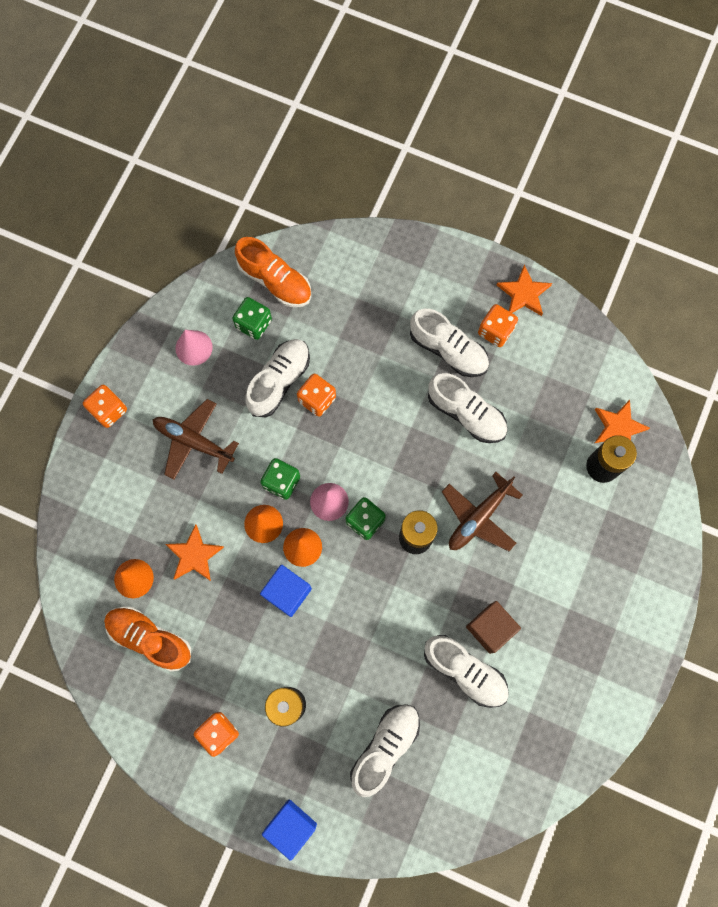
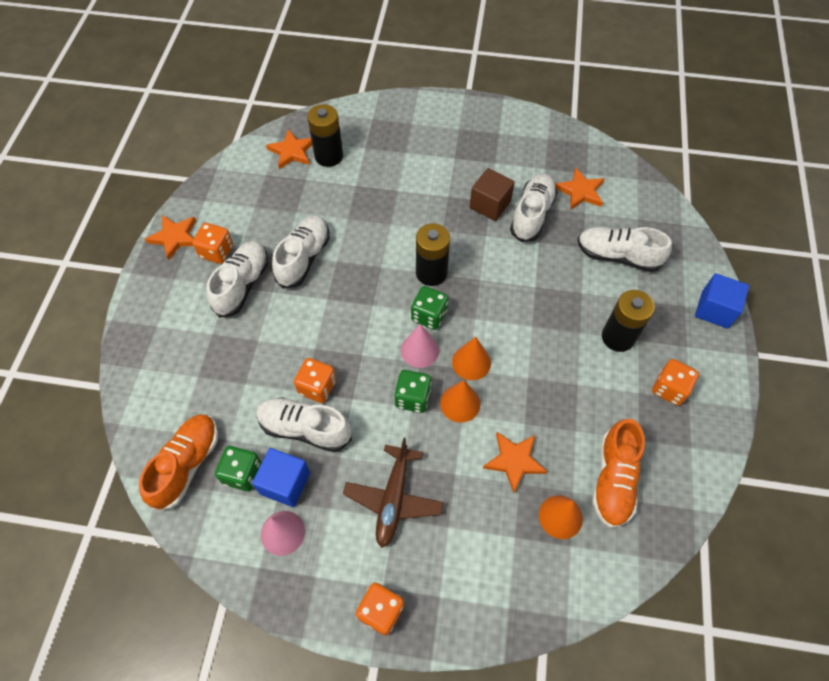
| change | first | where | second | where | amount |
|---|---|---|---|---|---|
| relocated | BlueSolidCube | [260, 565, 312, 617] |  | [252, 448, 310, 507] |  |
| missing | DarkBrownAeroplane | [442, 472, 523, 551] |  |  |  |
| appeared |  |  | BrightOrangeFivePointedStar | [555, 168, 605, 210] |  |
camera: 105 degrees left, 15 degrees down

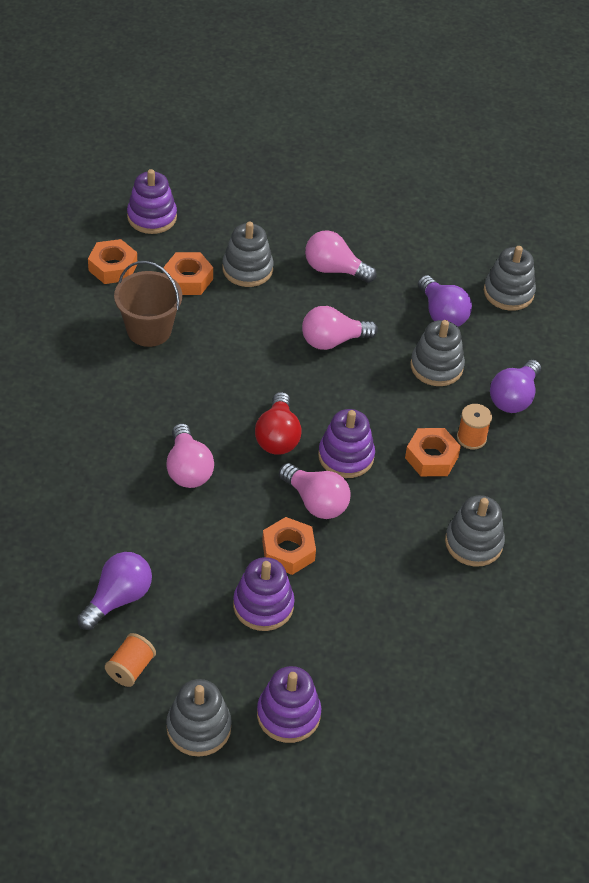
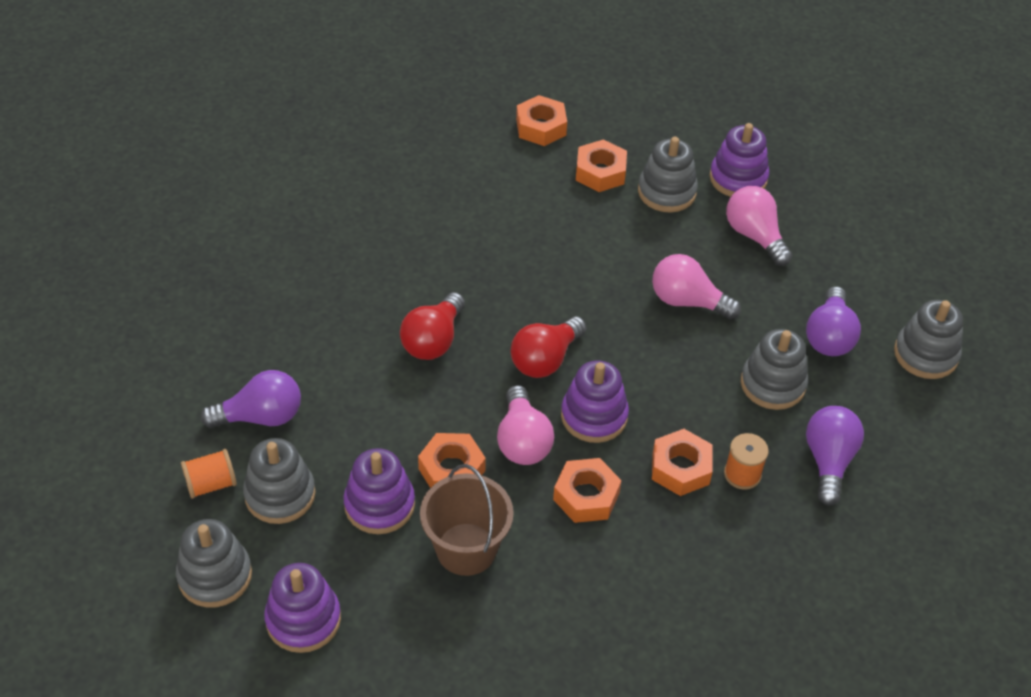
| change | first | where | second | where | amount |
|---|---|---|---|---|---|
| relocated | DarkBrownPail | [114, 261, 182, 347] |  | [420, 464, 514, 576] |  |
| relocated | PurpleStackingToy | [127, 169, 177, 234] |  | [710, 123, 769, 197] |  |
| colour | PinkLightbulb | [166, 423, 214, 488] | ScarletLightbulb | [400, 292, 465, 360] |  |
| relocated | GrayStackingToy | [445, 495, 505, 567] |  | [243, 438, 316, 524] |  |
| spun | PurpleLightbulb | [490, 360, 541, 413] |  | [806, 406, 864, 506] | 120 degrees clockwise |
| appeared |  |  | BrightOrangeHexagonNut | [553, 458, 622, 523] |  |
camera: 40 degrees right, 0 degrees up

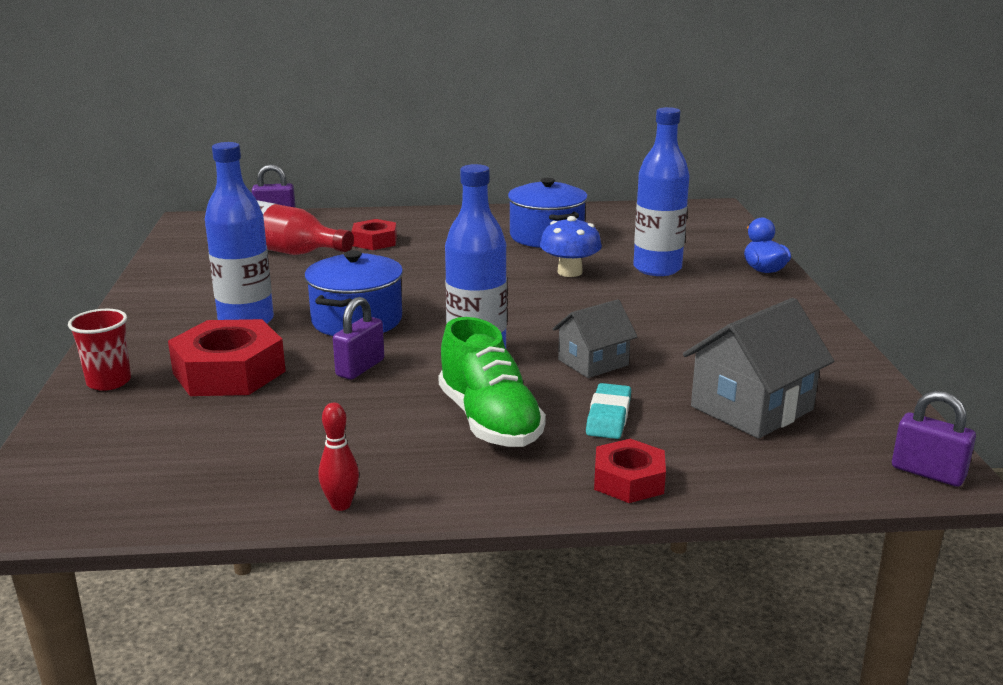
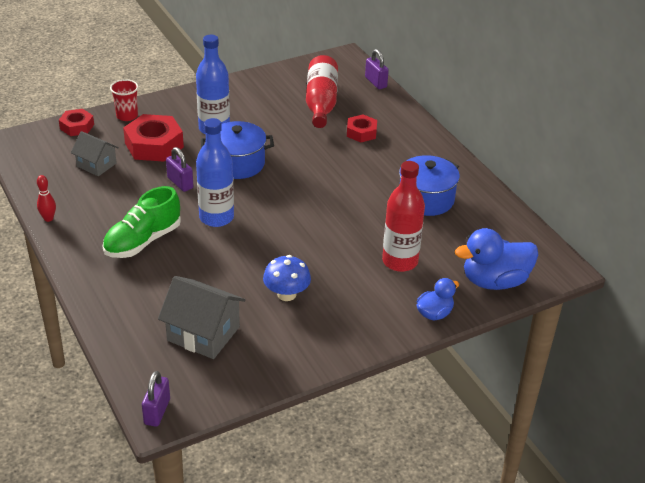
| change | first | where | second | where | amount |
|---|---|---|---|---|---|
| spun | PurpleSmallLock | [333, 297, 384, 380] |  | [166, 147, 193, 192] | 45 degrees clockwise |
| relocated | BlueToadstool | [540, 216, 602, 277] |  | [263, 255, 311, 301] |  |
| relocated | GrayToyHouse | [553, 299, 637, 378] |  | [71, 131, 119, 176] |  |
| missing | TealGumEraser | [586, 383, 631, 439] |  |  |  |
| relocated | ScarletHexagonNut | [594, 439, 666, 503] |  | [59, 109, 94, 136] |  |
| colour | BlueDrinkBottle | [633, 107, 689, 276] | ScarletDrinkBottle | [382, 161, 425, 272] |  |
| appeared |  |  | BlueToyDuck | [455, 228, 538, 290] |  |
camera: 65 degrees right, 15 degrees up

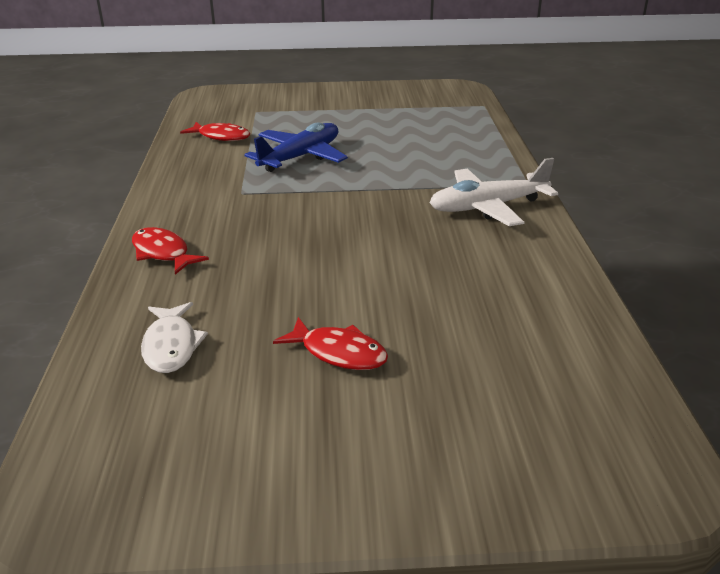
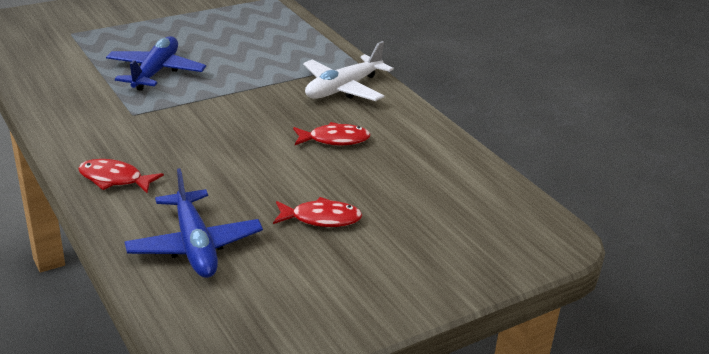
| change | first | where | second | where | amount |
|---|---|---|---|---|---|
| exchanged | PureWhiteToyFish | [141, 302, 208, 373] | BlueAeroplane | [125, 168, 263, 278] |  |
| relocated | ScarletToyFish | [180, 122, 250, 141] |  | [293, 122, 371, 146] |  |
camera: 30 degrees left, 0 degrees up

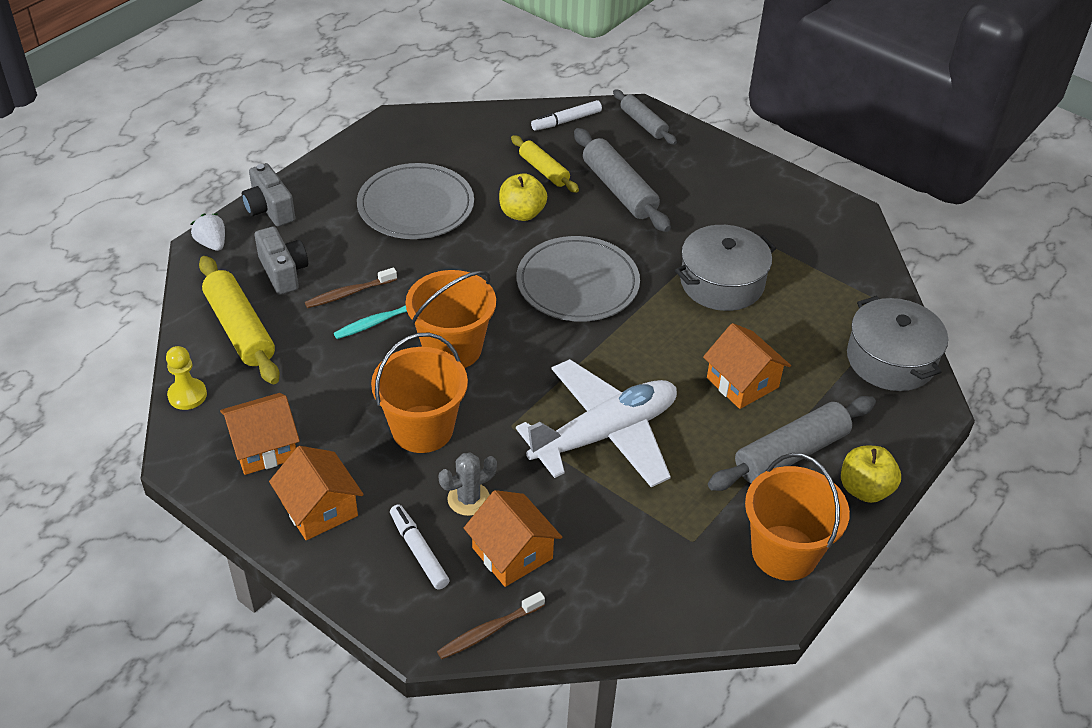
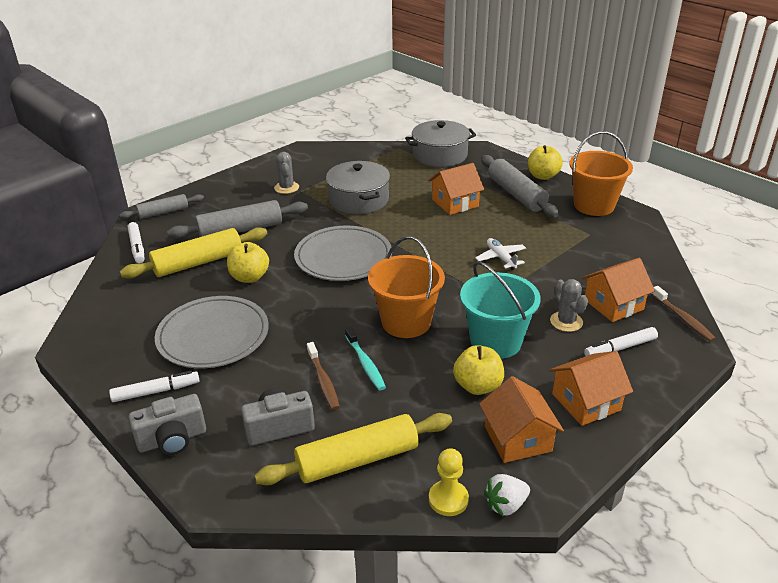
| change | first | where | second | where | amount |
|---|---|---|---|---|---|
| relocated | PureWhiteBerry | [191, 214, 225, 251] |  | [484, 474, 530, 516] |  |
| colour | BrightOrangePail | [371, 333, 468, 453] | TealPail | [460, 261, 541, 359] |  |
| size | BrightYellowDoughRoller | [511, 135, 579, 193] |  | [120, 227, 267, 279] | x1.62 |
| size | PureWhiteAeroplane | [516, 359, 677, 488] |  | [475, 238, 526, 270] | x0.43 |
| appeared |  |  | PureWhiteMarkerPen | [109, 371, 200, 402] |  |
| appeared |  |  | GraySaguaroCactus | [274, 152, 299, 194] |  |
| appeared |  |  | BrightYellowApple | [453, 345, 504, 395] |  |
camera: 80 degrees left, 10 degrees down

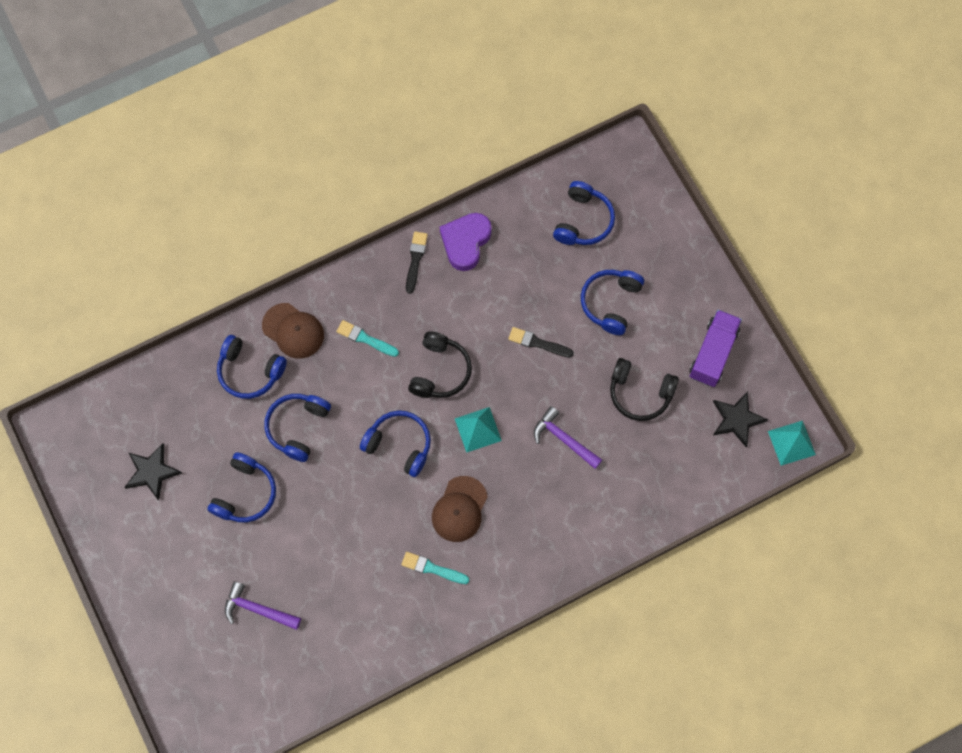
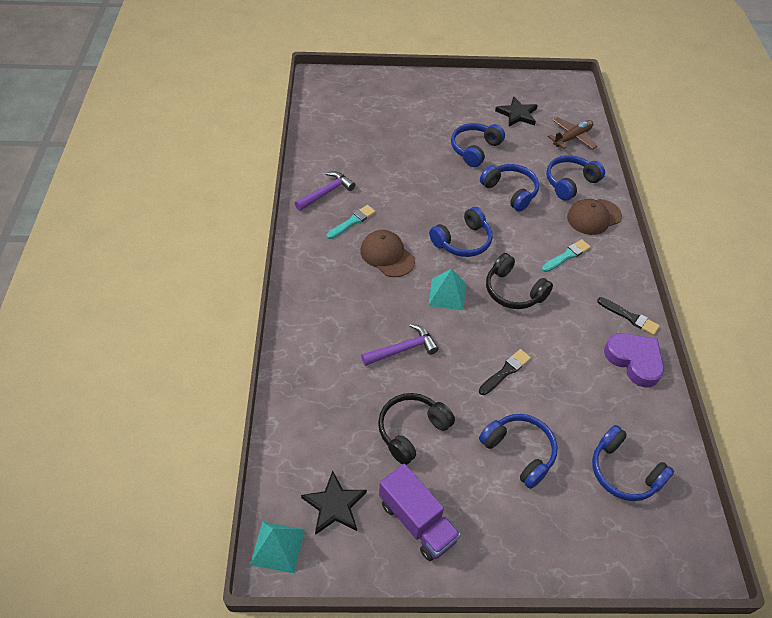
| change | first | where | second | where | amount |
|---|---|---|---|---|---|
| spun | BlueHeadphones | [207, 452, 276, 522] |  | [451, 123, 505, 167] | 75 degrees clockwise |
| relocated | PurpleClawHammer | [225, 581, 301, 630] |  | [295, 171, 355, 211] |  |
| appeared |  |  | DarkBrownAeroplane | [548, 117, 597, 150] |  |
camera: 115 degrees right, 20 degrees down

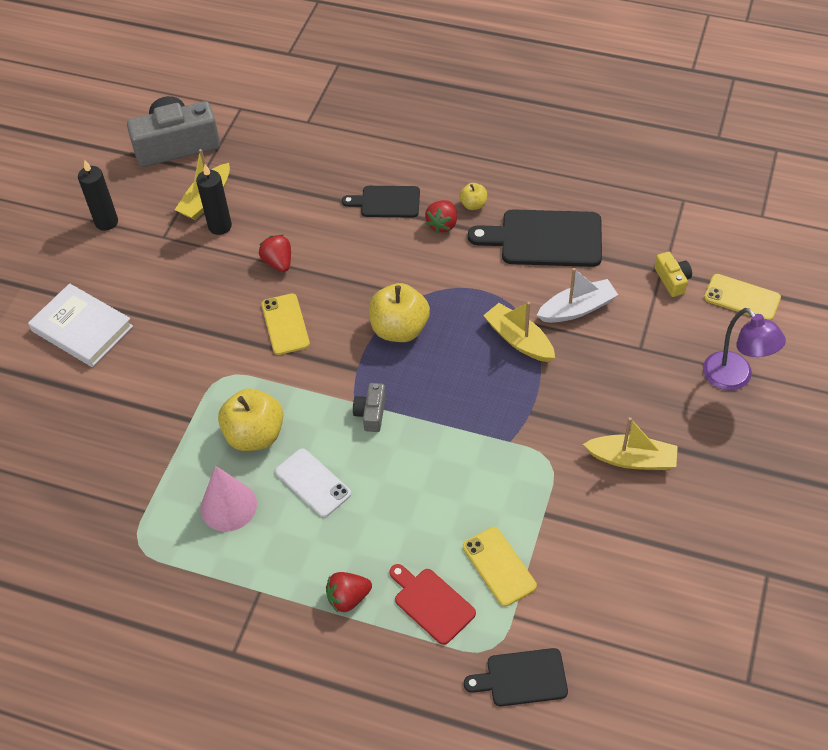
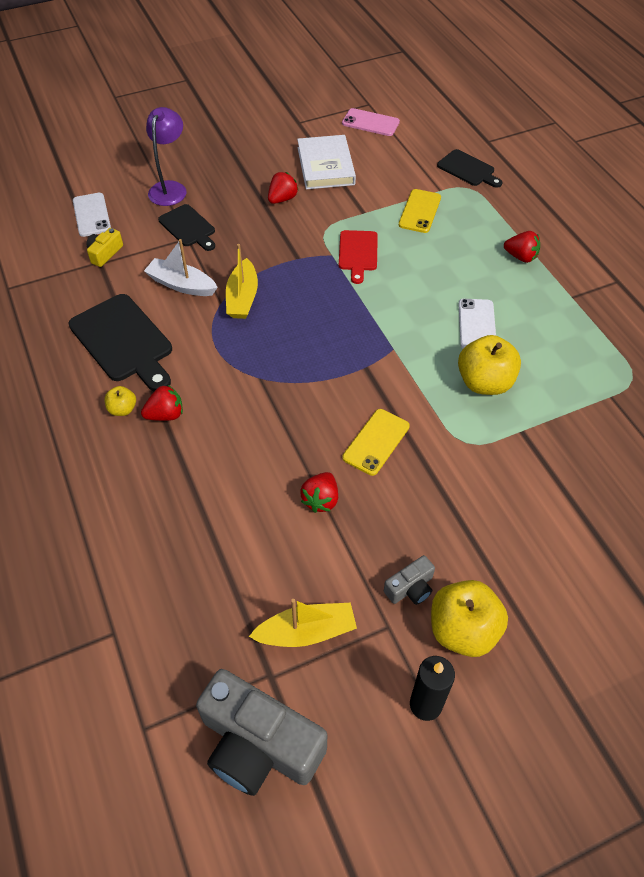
| change | first | where | second | where | amount |
|---|---|---|---|---|---|
| relocated | PureWhiteHardcover | [28, 283, 133, 367] |  | [297, 135, 356, 189] |  |
| missing | JetBlackCandle | [196, 164, 232, 235] |  |  |  |
| missing | PinkConeShape | [200, 466, 257, 532] |  |  |  |
| relocated | JetBlackCuttingBoard | [342, 186, 420, 218] |  | [158, 204, 215, 251] |  |
| relocated | GrayPhotoCamera | [353, 383, 386, 432] |  | [384, 555, 435, 605] |  |
| relocated | BrightYellowApple | [369, 283, 430, 342] |  | [431, 580, 508, 657] |  |
| relocated | ScarletCuttingBoard | [389, 564, 476, 645] |  | [339, 230, 378, 284] |  |
| exchanged | BrightYellowSailboat | [583, 417, 678, 470] | ScarletBerry | [268, 172, 299, 204] |  |
| colour | BrightYellowSmartphone | [704, 274, 781, 320] | PureWhiteSmartphone | [73, 193, 111, 237] |  |
| appeared |  |  | PinkSmartphone | [342, 108, 400, 136] |  |
camera: 135 degrees left, 0 degrees up

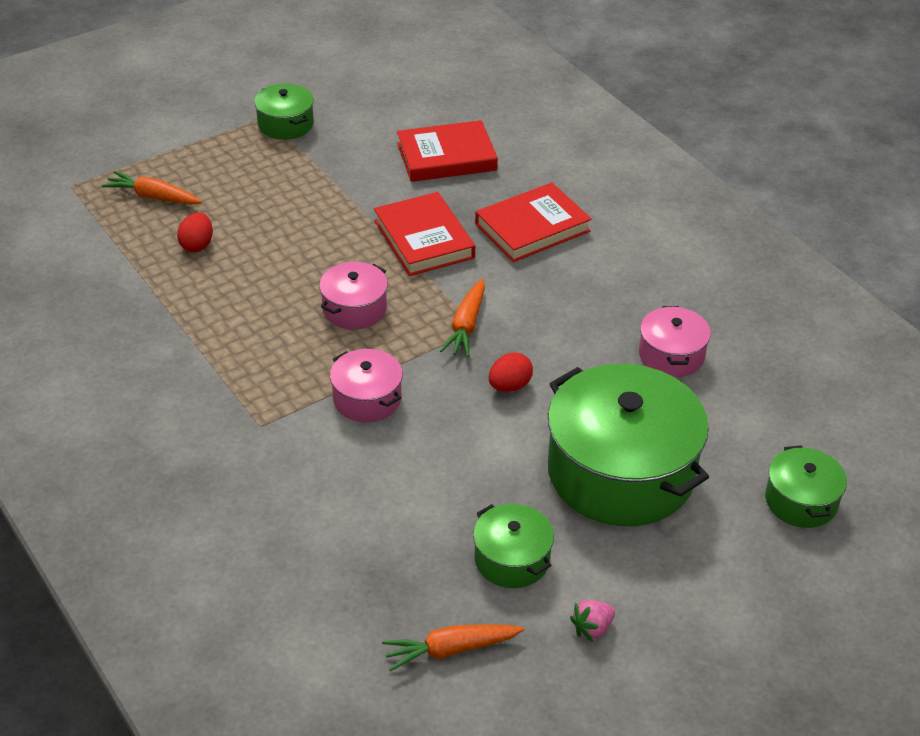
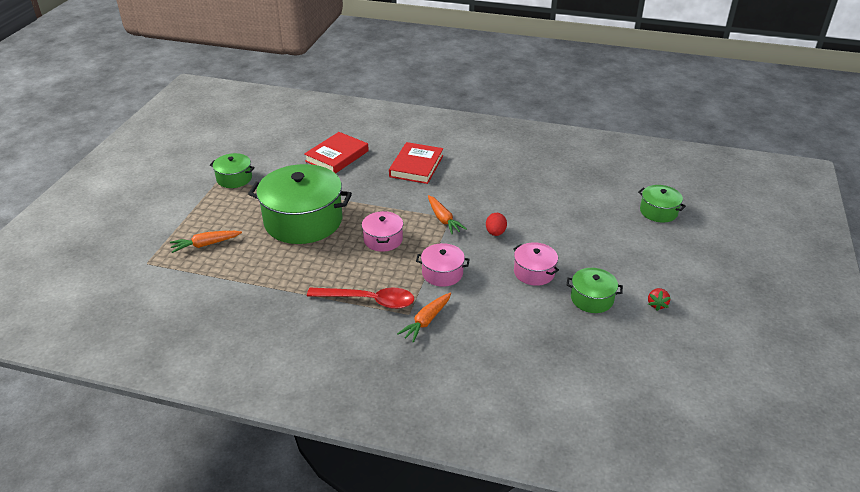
| change | first | where | second | where | amount |
|---|---|---|---|---|---|
| missing | ScarletEgg | [177, 213, 213, 252] |  |  |  |
| missing | ScarletHardcover | [374, 192, 475, 276] |  |  |  |
| relocated | BrightOrangeRootVegetable | [382, 624, 524, 671] |  | [397, 293, 451, 343] |  |
| relocated | GreenStockpot | [548, 364, 709, 526] |  | [248, 164, 352, 244] |  |
| colour | PinkBerry | [570, 600, 615, 642] | ScarletBerry | [648, 288, 671, 311] |  |
| relocated | PinkStockpot | [639, 306, 711, 377] |  | [513, 242, 559, 286] |  |
| appeared |  |  | ScarletTablespoon | [307, 288, 414, 309] |  |
camera: 40 degrees left, 5 degrees down

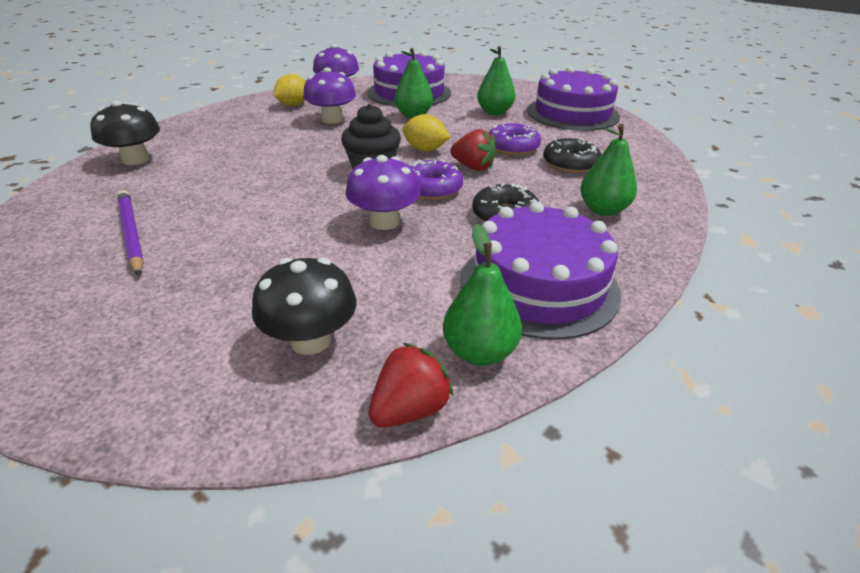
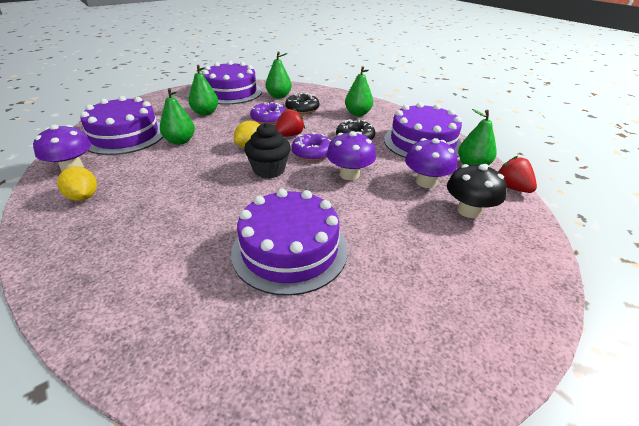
| change | first | where | second | where | amount |
|---|---|---|---|---|---|
| missing | JetBlackToadstool | [90, 100, 160, 165] |  |  |  |
| missing | PurpleWoodenPencil | [117, 190, 144, 276] |  |  |  |
| relocated | PurpleToadstool | [303, 67, 356, 124] |  | [405, 138, 457, 188] |  |
| appeared |  |  | PurpleGateau | [231, 189, 348, 296] |  |
| appeared |  |  | GreenPear | [266, 52, 292, 98] |  |
camera: 75 degrees left, 0 degrees up

